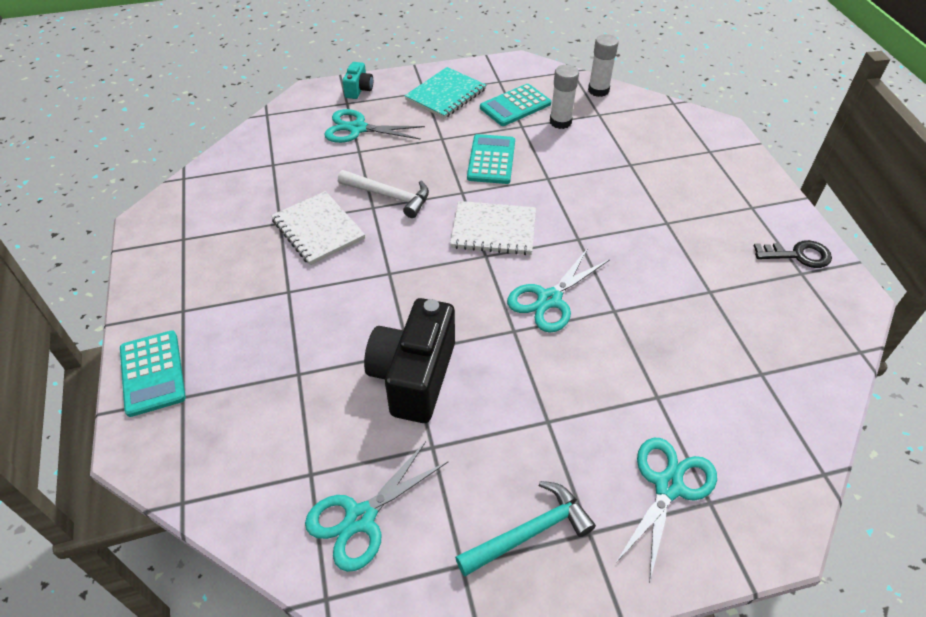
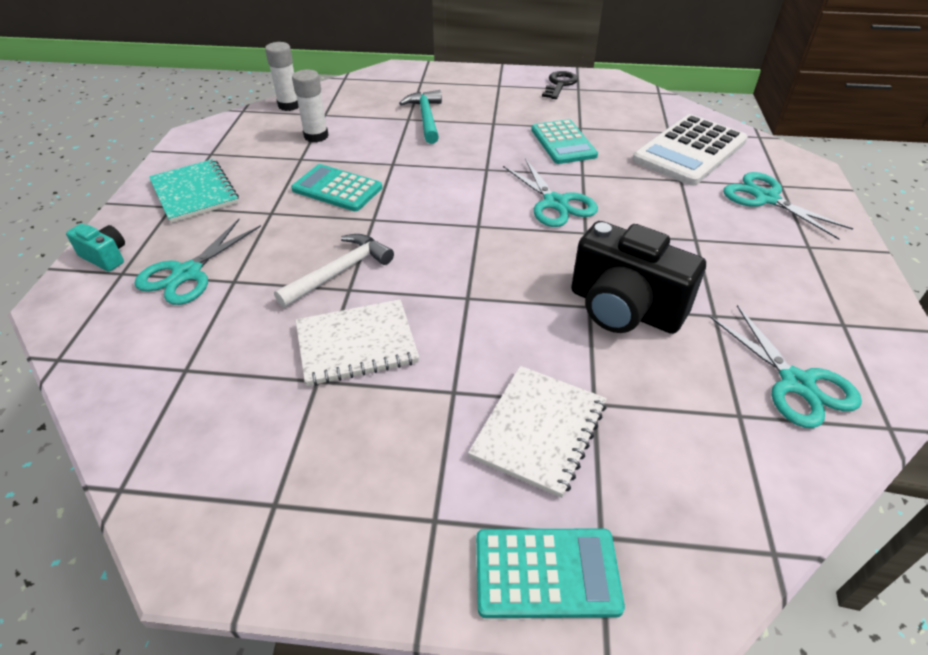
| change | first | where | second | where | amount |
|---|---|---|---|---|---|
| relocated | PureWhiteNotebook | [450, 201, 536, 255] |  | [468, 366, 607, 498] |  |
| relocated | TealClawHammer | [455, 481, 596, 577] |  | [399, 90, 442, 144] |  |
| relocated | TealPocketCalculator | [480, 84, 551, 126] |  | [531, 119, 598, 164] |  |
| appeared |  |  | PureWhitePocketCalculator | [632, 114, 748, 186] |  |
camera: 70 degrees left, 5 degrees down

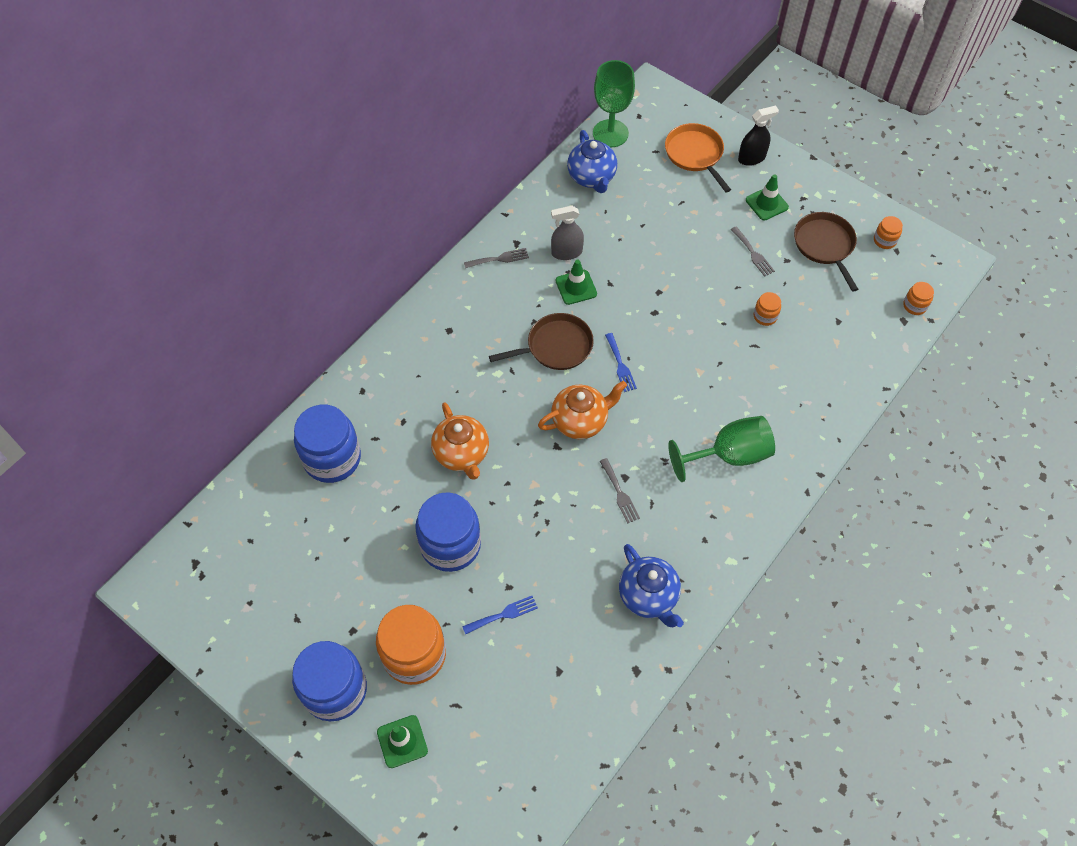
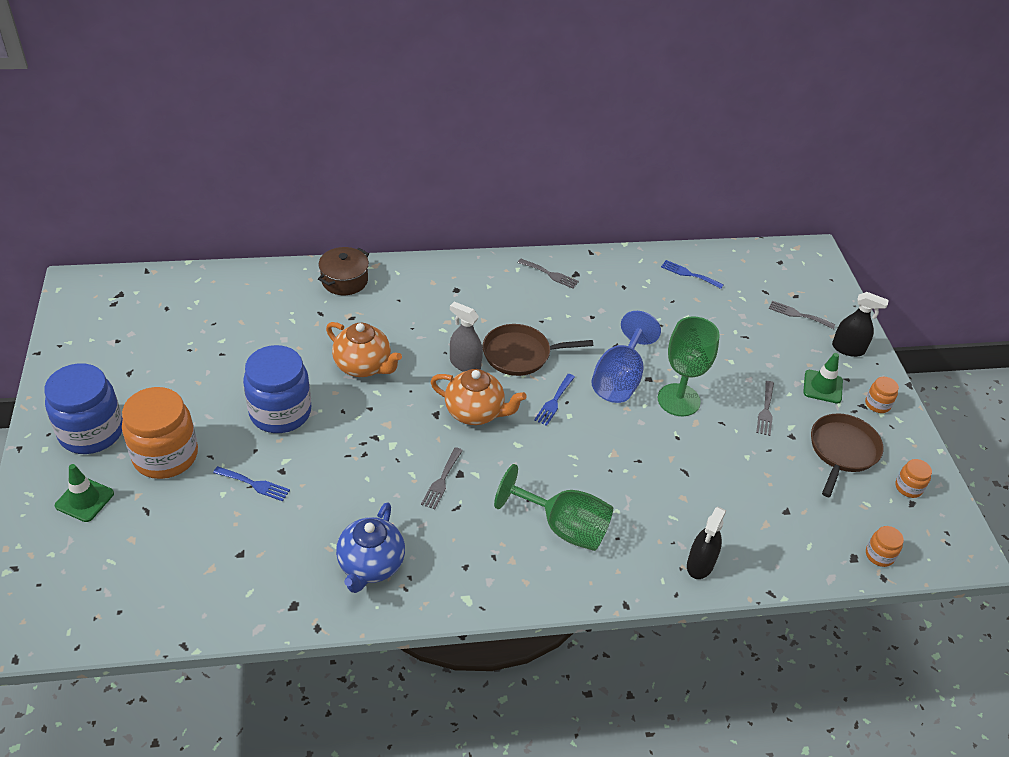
| change | first | where | second | where | amount |
|---|---|---|---|---|---|
| missing | BlueJar | [294, 405, 361, 483] |  |  |  |
| spun | BrightOrangeTeapot | [431, 402, 489, 480] |  | [326, 322, 402, 377] | 75 degrees counterclockwise |
| spun | DarkBrownSkillet | [489, 313, 594, 370] |  | [483, 324, 593, 376] | 150 degrees clockwise |
| relocated | GraySprayBottle | [551, 206, 584, 260] |  | [450, 302, 483, 372] |  |
| missing | GreenSafetyCone | [556, 260, 597, 305] |  |  |  |
| exchanged | BlueTeapot | [567, 130, 617, 193] | BlueTableFork | [661, 260, 724, 289] |  |
| relocated | GreenWineGlass | [593, 60, 635, 147] |  | [658, 316, 720, 416] |  |
| exchanged | BrightOrangeSkillet | [665, 123, 731, 193] | GrayTableFork | [769, 301, 836, 329] |  |
| relocated | BrightOrangeJar | [754, 292, 781, 326] |  | [865, 377, 899, 413] |  |
| appeared |  |  | DarkBrownStockpot | [318, 247, 369, 295] |  |
| appeared |  |  | BlueWineGlass | [591, 311, 661, 403] |  |
| appeared |  |  | JetBlackSprayBottle | [687, 507, 727, 579] |  |
camera: 40 degrees right, 15 degrees down

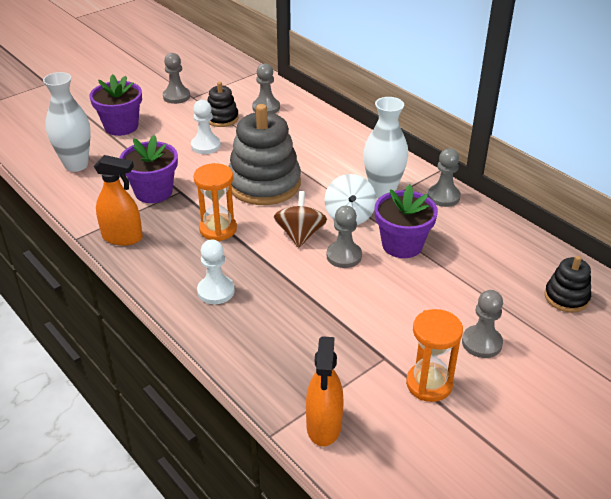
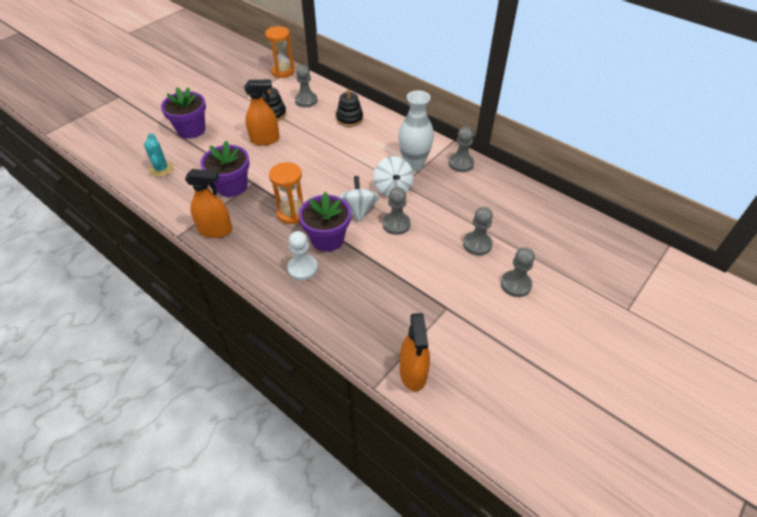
| change | first | where | second | where | amount |
|---|---|---|---|---|---|
| exchanged | PureWhiteFlowerVase | [43, 72, 91, 172] | TealSaguaroCactus | [144, 133, 174, 177] |  |
| relocated | GrayPawn | [163, 53, 190, 104] |  | [463, 207, 493, 255] |  |
| exchanged | PureWhitePawn | [191, 100, 221, 154] | BrightOrangeSprayBottle | [244, 80, 280, 146] |  |
| missing | GrayStackingToy | [228, 104, 301, 205] |  |  |  |
| colour | DarkBrownToyTop | [274, 191, 327, 248] | PureWhiteToyTop | [338, 176, 379, 222] |  |
| relocated | PurplePlantPot | [375, 184, 438, 258] |  | [299, 192, 351, 252] |  |
| relocated | BrightOrangeSandglass | [406, 309, 463, 402] |  | [265, 26, 294, 78] |  |
| relocated | JetBlackStackingToy | [544, 255, 591, 312] |  | [336, 89, 363, 127] |  |
camera: 10 degrees left, 10 degrees up

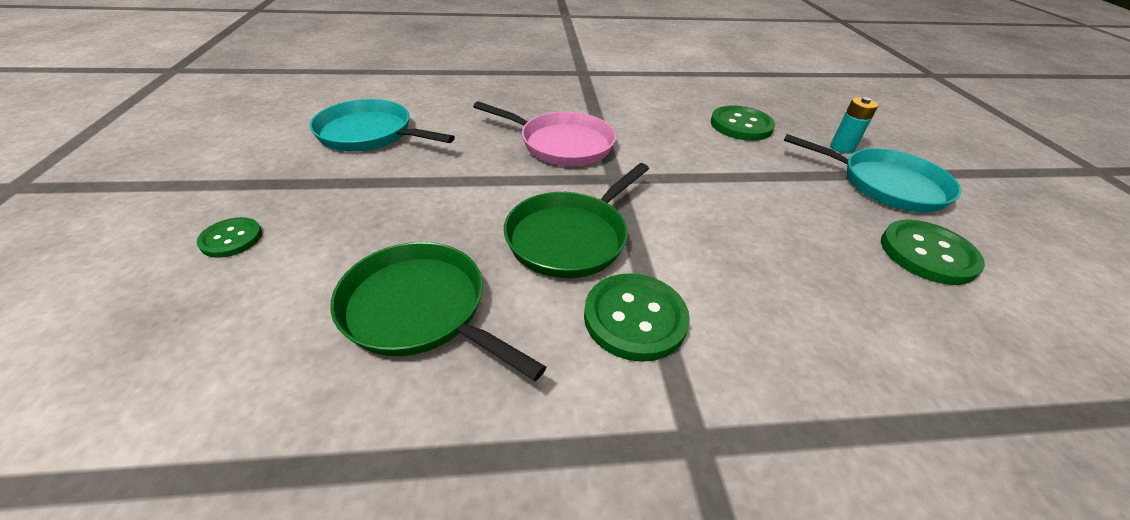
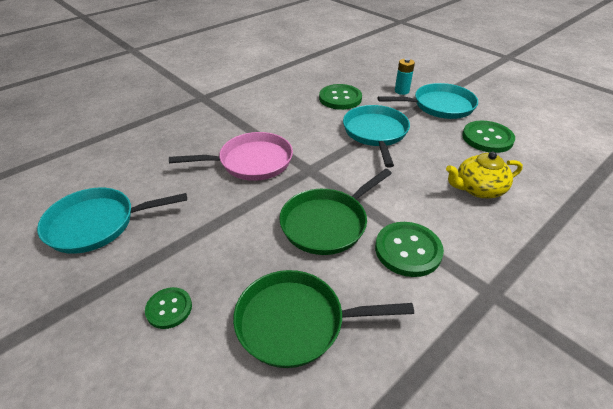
| change | first | where | second | where | amount |
|---|---|---|---|---|---|
| relocated | GreenButton | [197, 217, 262, 258] |  | [145, 287, 192, 329] |  |
| spun | GreenSkillet | [504, 163, 649, 278] |  | [279, 169, 392, 255] | 45 degrees clockwise |
| appeared |  |  | TealSkillet | [343, 105, 410, 168] |  |
| appeared |  |  | BrightYellowTeapot | [446, 152, 523, 198] |  |
camera: 35 degrees left, 0 degrees up

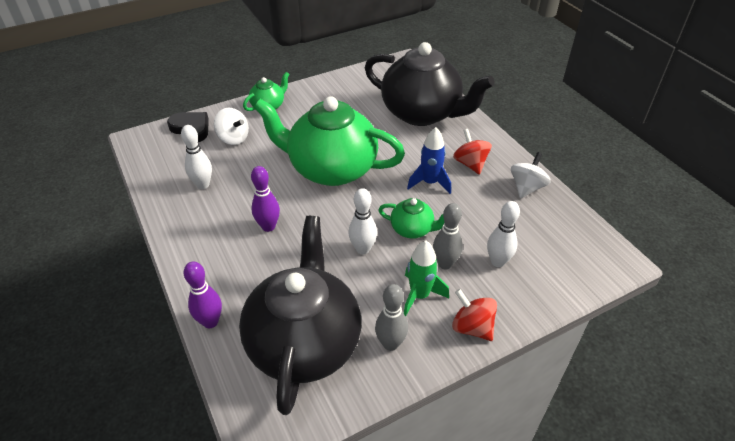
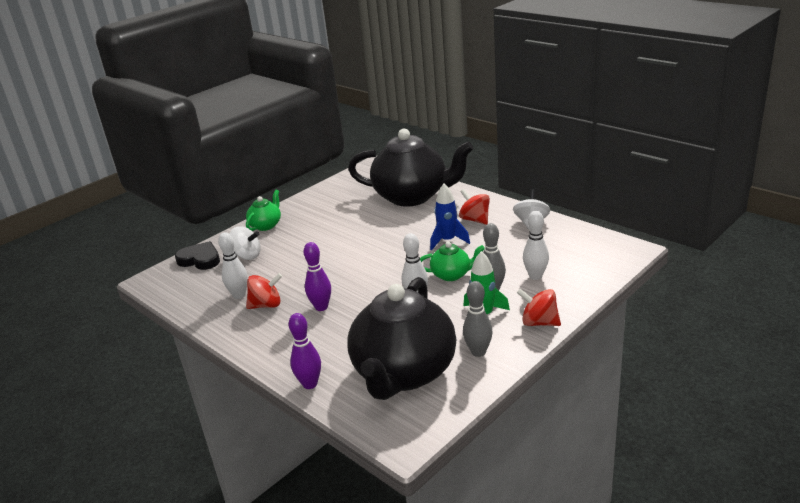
| change | first | where | second | where | amount |
|---|---|---|---|---|---|
| spun | JetBlackTeapot | [239, 216, 361, 415] |  | [347, 277, 456, 400] | 150 degrees counterclockwise |
| missing | GreenTeapot | [254, 96, 405, 186] |  |  |  |
| appeared |  |  | ScarletToyTop | [246, 273, 282, 309] |  |
camera: 15 degrees left, 15 degrees down

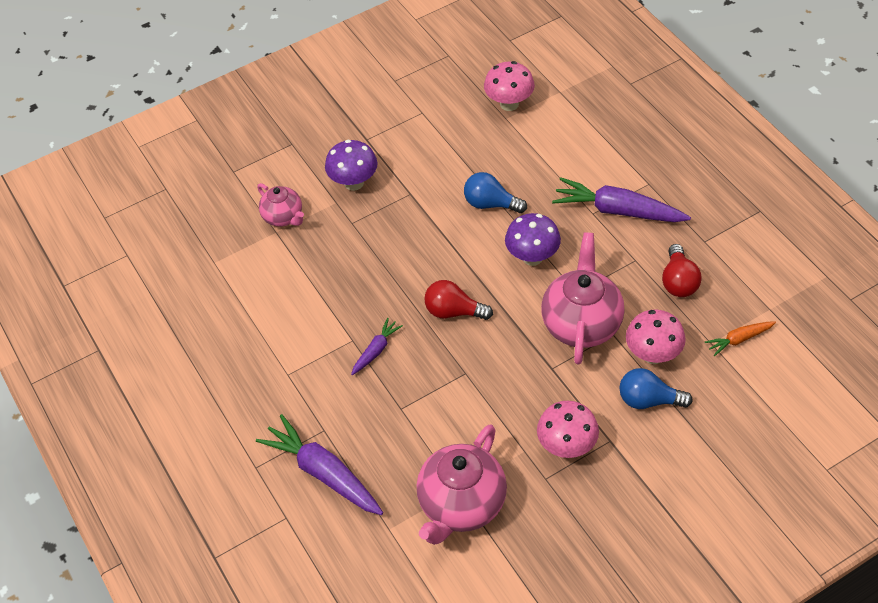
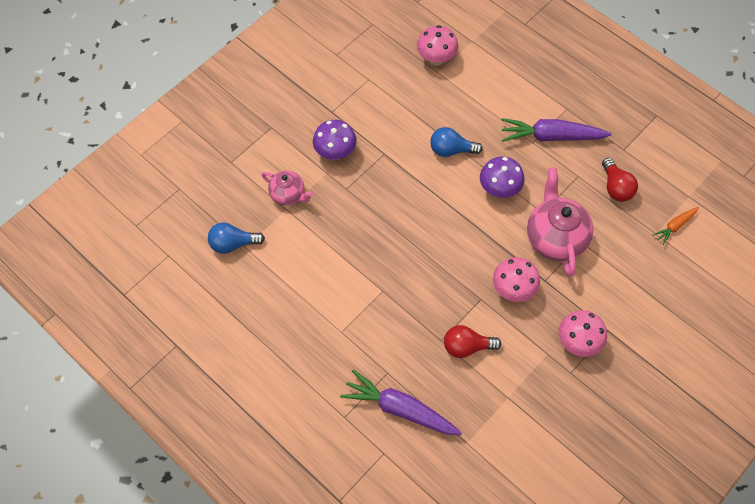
| change | first | where | second | where | amount |
|---|---|---|---|---|---|
| missing | PurpleRootVegetable | [351, 318, 403, 375] |  |  |  |
| missing | PinkTeapot | [417, 424, 507, 545] |  |  |  |
| relocated | ScarletLightbulb | [424, 280, 493, 320] |  | [444, 325, 501, 358] |  |
| relocated | BlueLightbulb | [620, 368, 693, 409] |  | [208, 223, 265, 254] |  |
| relocated | PinkToadstool | [626, 309, 686, 364] |  | [493, 257, 540, 302] |  |
camera: 20 degrees left, 10 degrees up

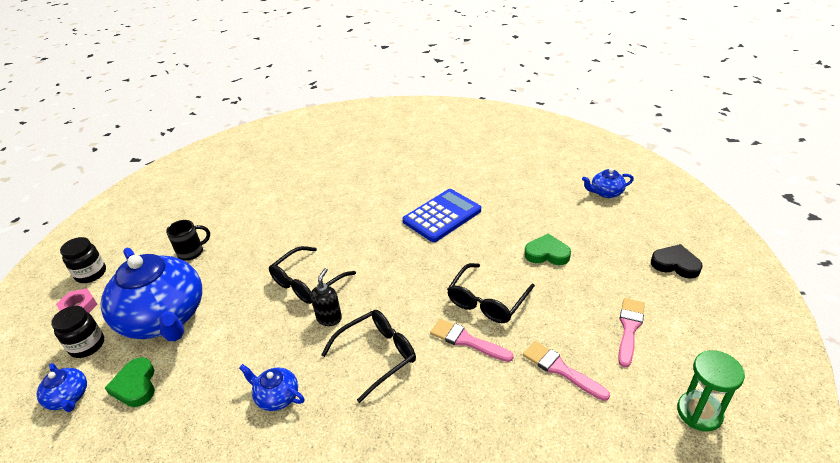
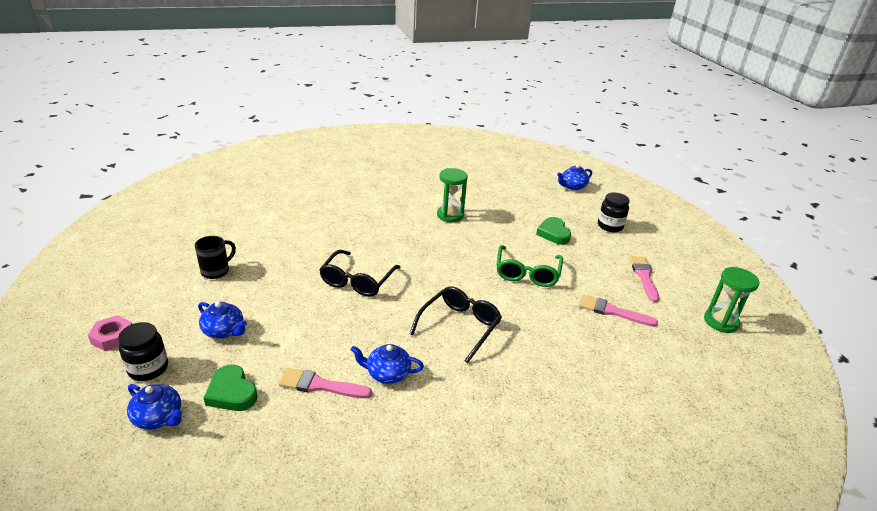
| change | first | where | second | where | amount |
|---|---|---|---|---|---|
| relocated | JetBlackJar | [60, 237, 106, 283] |  | [598, 193, 630, 232] |  |
| size | BlueTeapot | [101, 248, 202, 341] |  | [198, 302, 247, 339] | x0.42 |
| missing | JetBlackSoapPump | [311, 268, 342, 326] |  |  |  |
| exchanged | BluePocketCalculator | [403, 189, 481, 242] | GreenSandglass | [437, 168, 468, 222] |  |
| relocated | PinkPaintBrush | [430, 319, 514, 362] |  | [279, 368, 372, 398] |  |
| colour | JetBlackSpectacles | [447, 263, 535, 323] | GreenSpectacles | [496, 245, 563, 287] |  |
| spun | GreenHeart | [524, 234, 571, 265] |  | [536, 217, 571, 245] | 90 degrees counterclockwise |
| missing | JetBlackHeart | [651, 244, 703, 279] |  |  |  |
camera: 25 degrees left, 5 degrees down

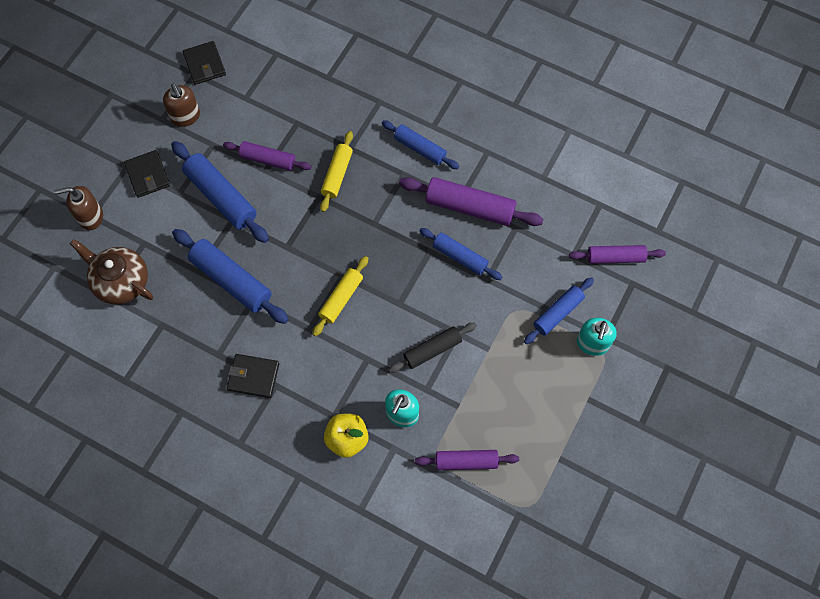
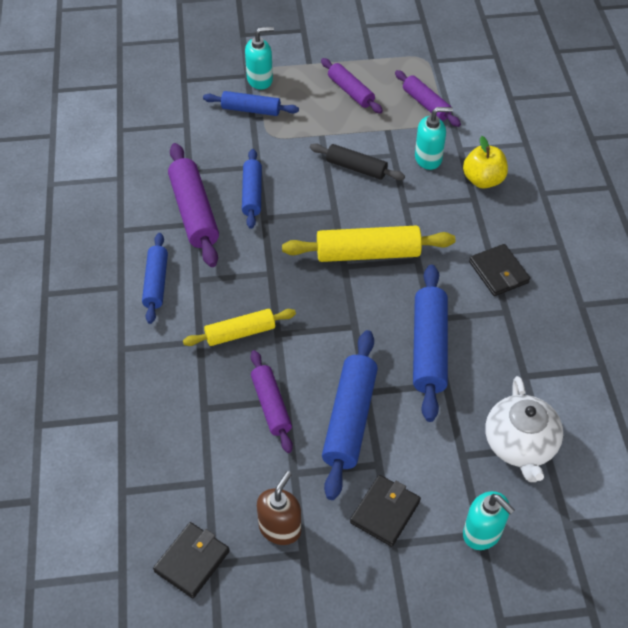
| change | first | where | second | where | amount |
|---|---|---|---|---|---|
| colour | DarkBrownSoapPump | [54, 186, 103, 230] | TealSoapPump | [463, 491, 515, 550] |  |
| colour | DarkBrownTeapot | [70, 239, 153, 304] | PureWhiteTeapot | [485, 376, 563, 482] |  |
| size | BrightYellowDoughRoller | [313, 256, 368, 336] |  | [282, 225, 455, 262] | x1.57 |
| relocated | PurpleDoughRoller | [569, 245, 666, 264] |  | [321, 58, 383, 114] |  |
camera: 125 degrees left, 15 degrees down

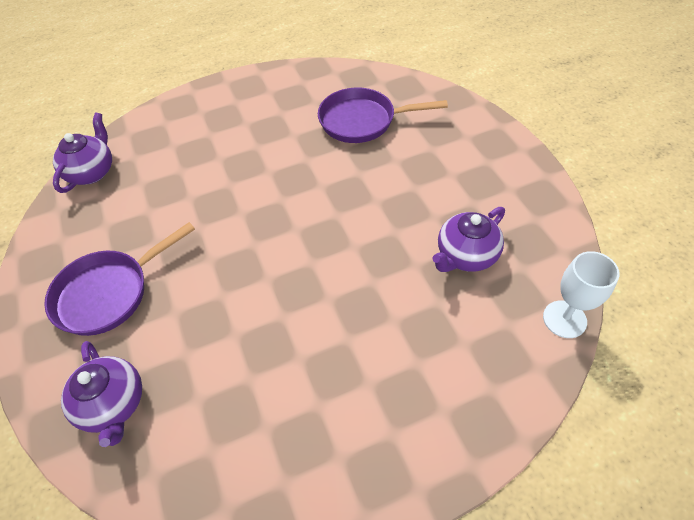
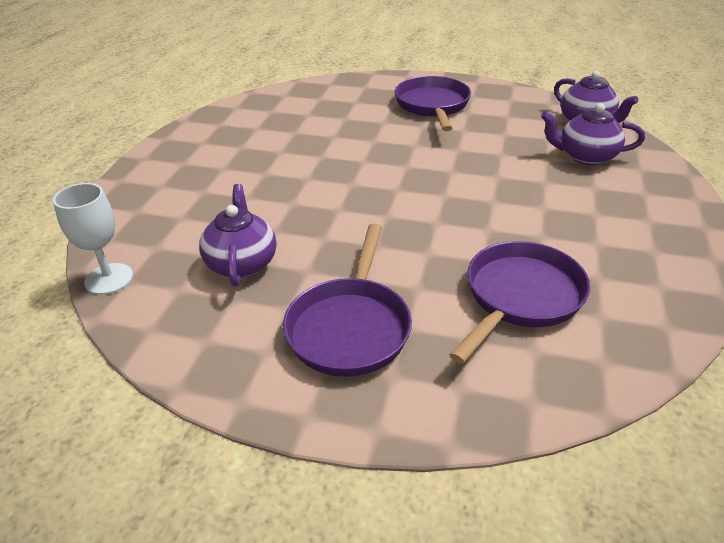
| change | first | where | second | where | amount |
|---|---|---|---|---|---|
| relocated | PurpleTeapot | [61, 341, 142, 447] |  | [541, 103, 645, 165] |  |
| appeared |  |  | PurpleSkillet | [283, 224, 412, 377] |  |
camera: 125 degrees right, 15 degrees down

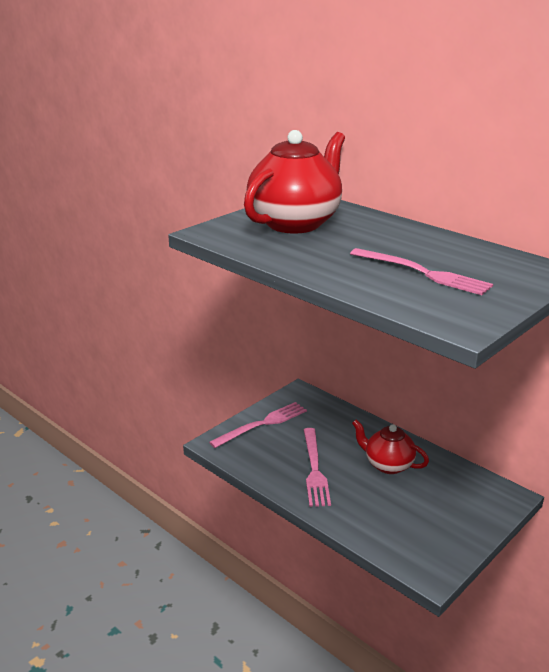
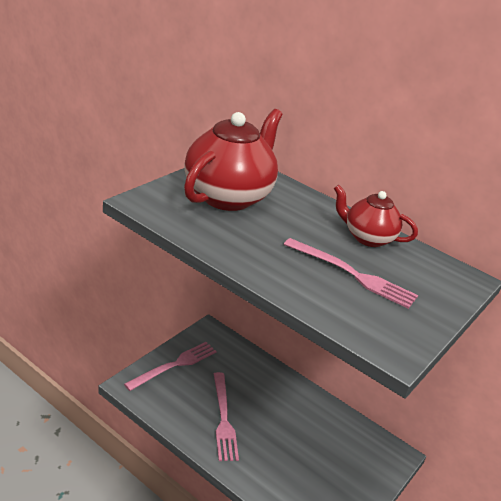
| change | first | where | second | where | amount |
|---|---|---|---|---|---|
| relocated | ScarletTeapot | [352, 420, 429, 474] |  | [334, 185, 418, 247] |  |
camera: 10 degrees left, 5 degrees up

